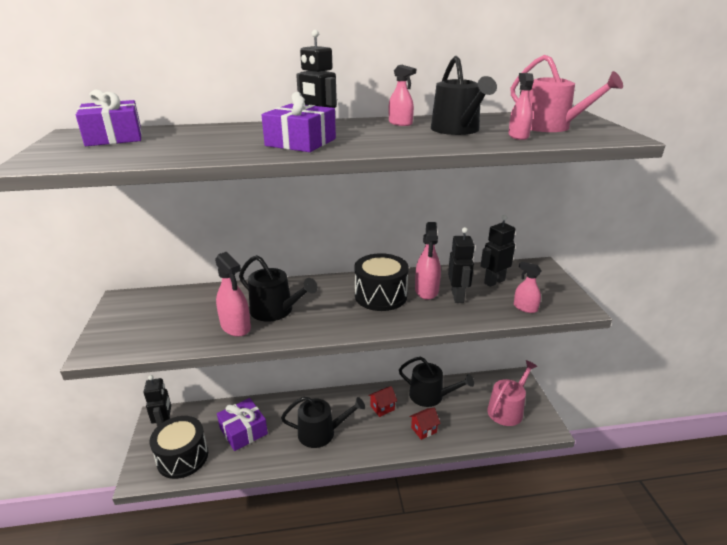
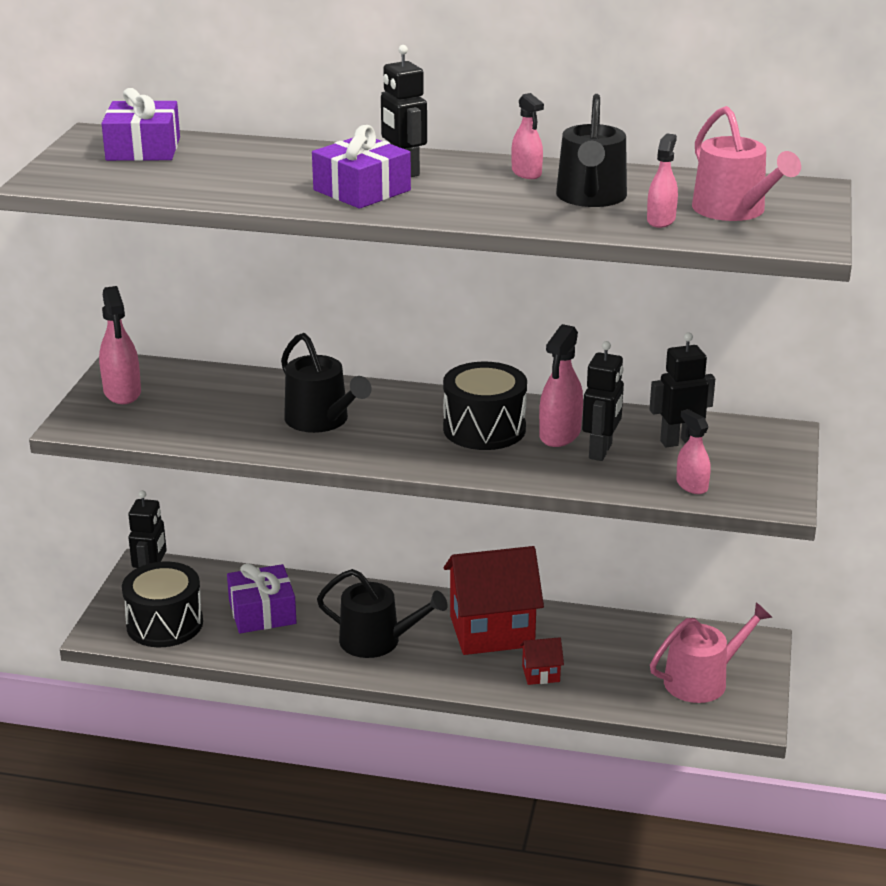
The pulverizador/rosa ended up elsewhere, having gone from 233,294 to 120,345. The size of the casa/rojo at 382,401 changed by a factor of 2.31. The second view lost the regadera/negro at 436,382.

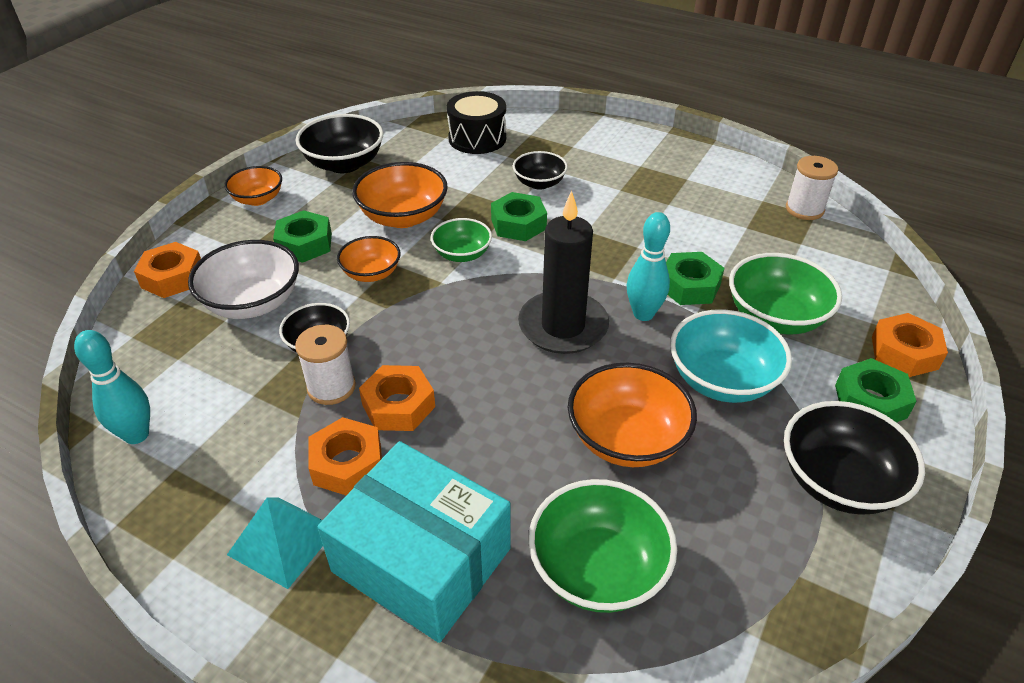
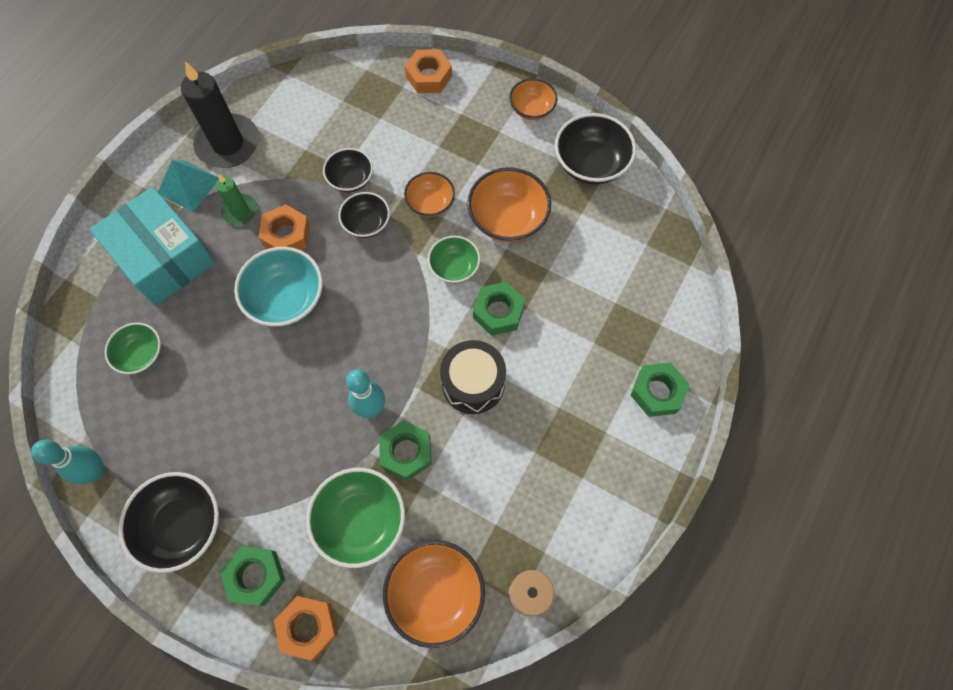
The bolo/turquesa ended up elsewhere, having gone from 112,387 to 68,462. The second view lost the cuenco/blanco at 243,279. The tuerca/verde ended up elsewhere, having gone from 302,236 to 660,390. The second view lost the carrete/blanco at 325,364. Where the tuerca/naranja stood at 345,456, the vela/verde came to stand at 237,199. The caja/turquesa at 414,542 ended up facing another way, 75 degrees counterclockwise from before. The tambor/negro ended up elsewhere, having gone from 476,122 to 473,377. The cuenco/negro ended up elsewhere, having gone from 540,170 to 364,215. The vela/negro ended up elsewhere, having gone from 563,272 to 220,114. The size of the cuenco/verde at 602,546 changed by a factor of 0.62. The cuenco/naranja ended up elsewhere, having gone from 632,415 to 434,594. The cuenco/turquesa ended up elsewhere, having gone from 731,356 to 278,287.

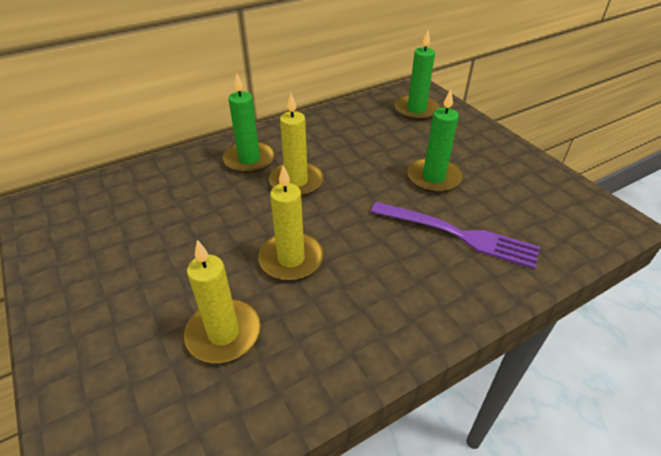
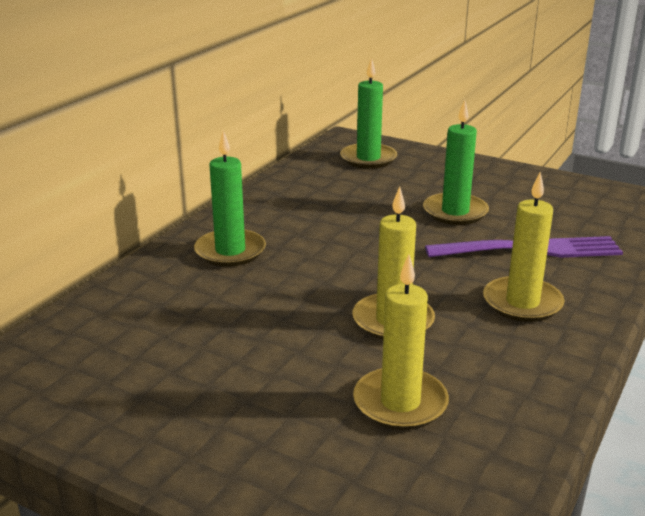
The vela/amarillo ended up elsewhere, having gone from 296,145 to 524,247.

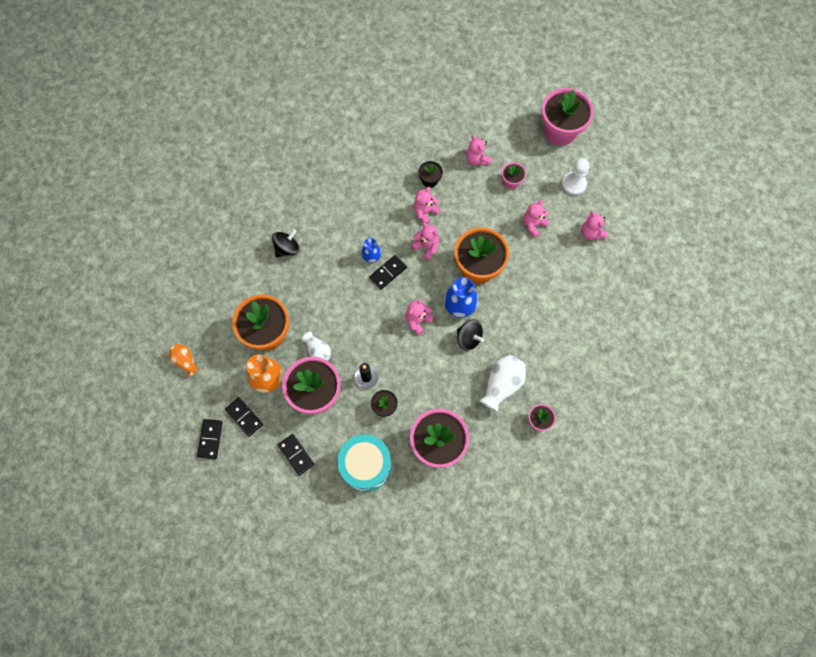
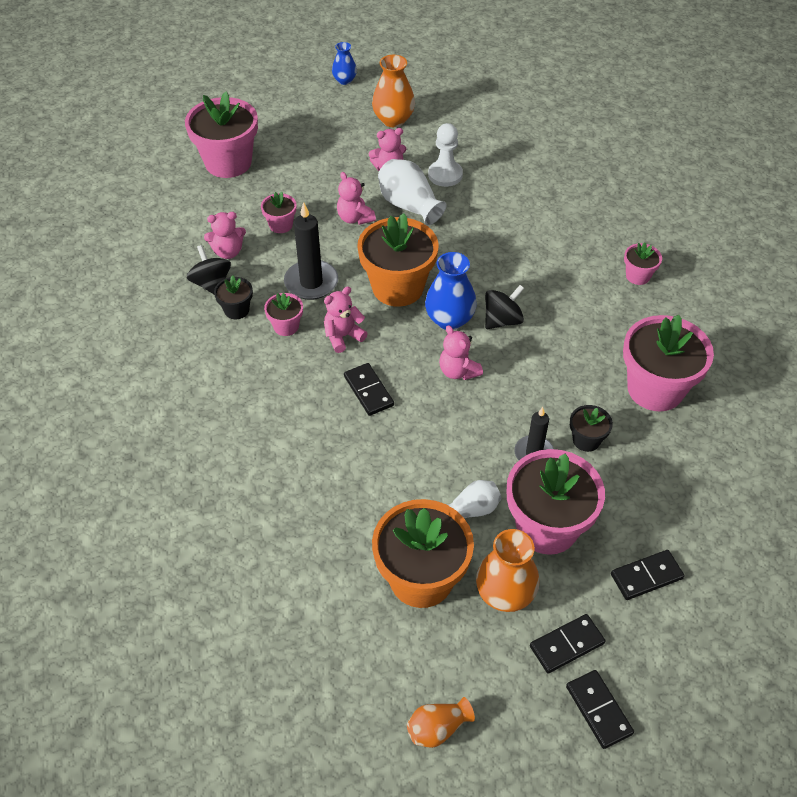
The ficha de dominó/negro at 209,439 ended up facing another way, 45 degrees clockwise from before. The peonza/negro ended up elsewhere, having gone from 285,243 to 209,269. The second view lost the tambor/turquesa at 364,463. The florero/azul ended up elsewhere, having gone from 371,250 to 344,63. Where the osito/rosa stood at 427,205, the maceta/rosa came to stand at 283,314. The florero/blanco ended up elsewhere, having gone from 502,383 to 412,192. The peón/blanco ended up elsewhere, having gone from 576,176 to 445,155. The second view gained the vela/negro at 311,251. The second view gained the florero/naranja at 393,91.

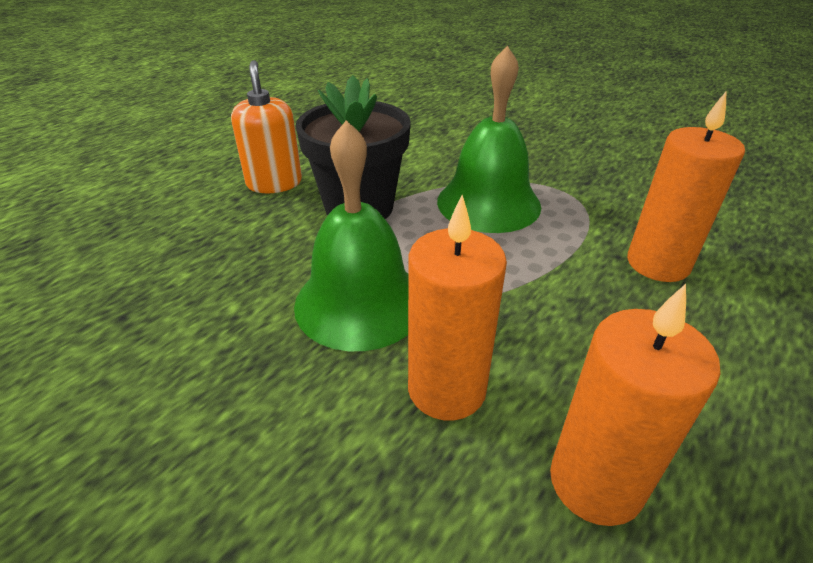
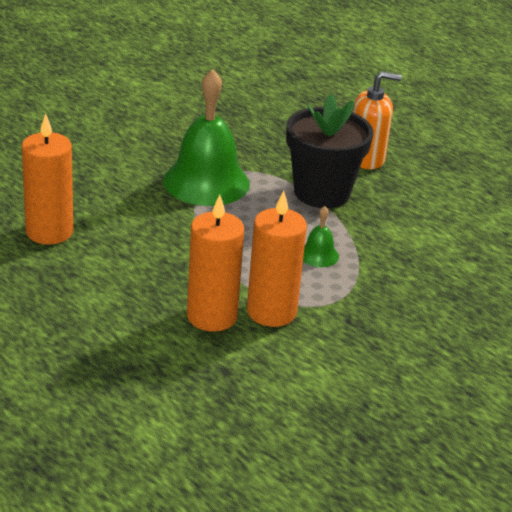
The vela/naranja ended up elsewhere, having gone from 457,307 to 277,259. The size of the campana/verde at 489,139 changed by a factor of 0.44.

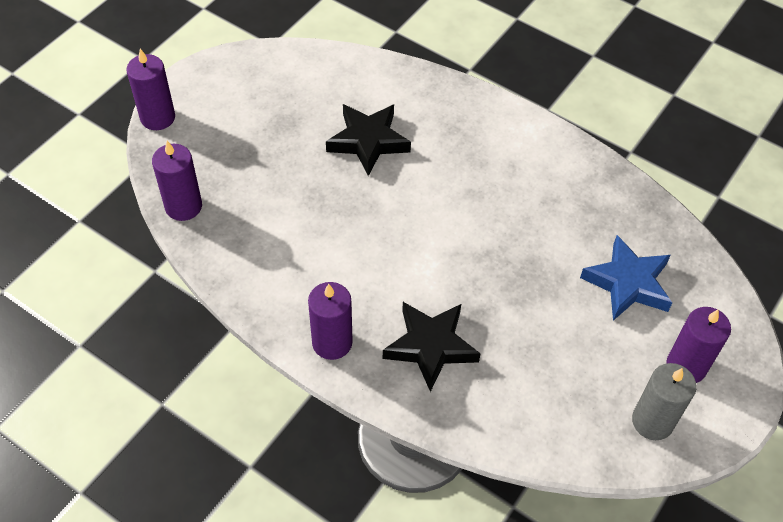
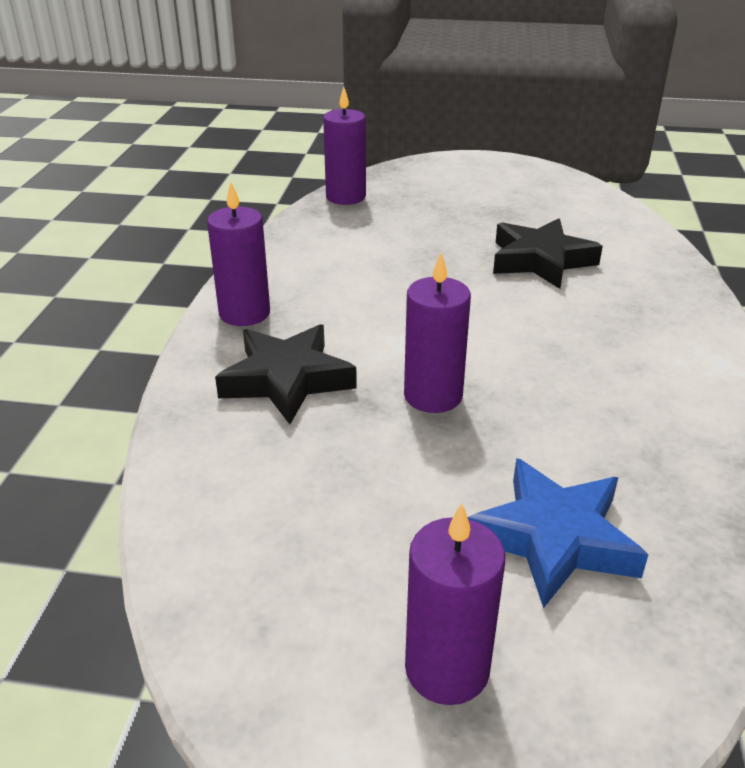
The vela/morado ended up elsewhere, having gone from 150,89 to 437,333. The second view lost the vela/gris at 664,401.

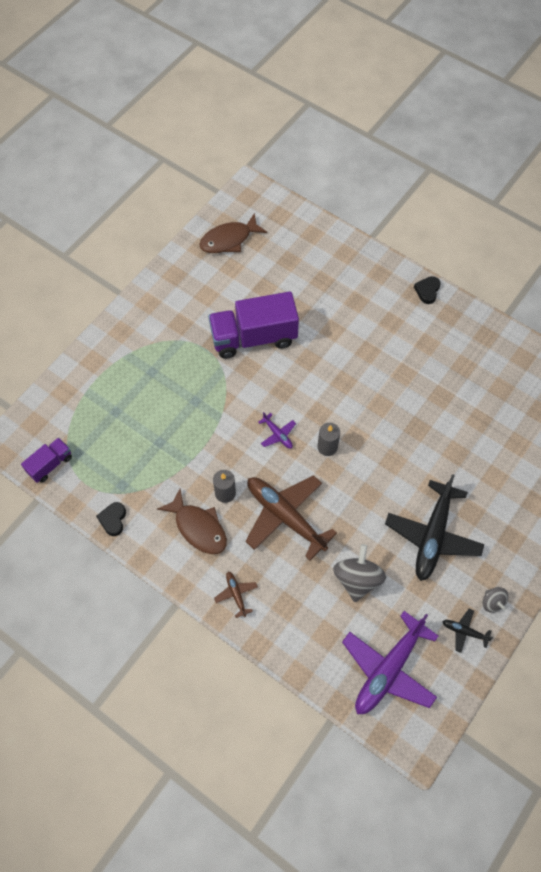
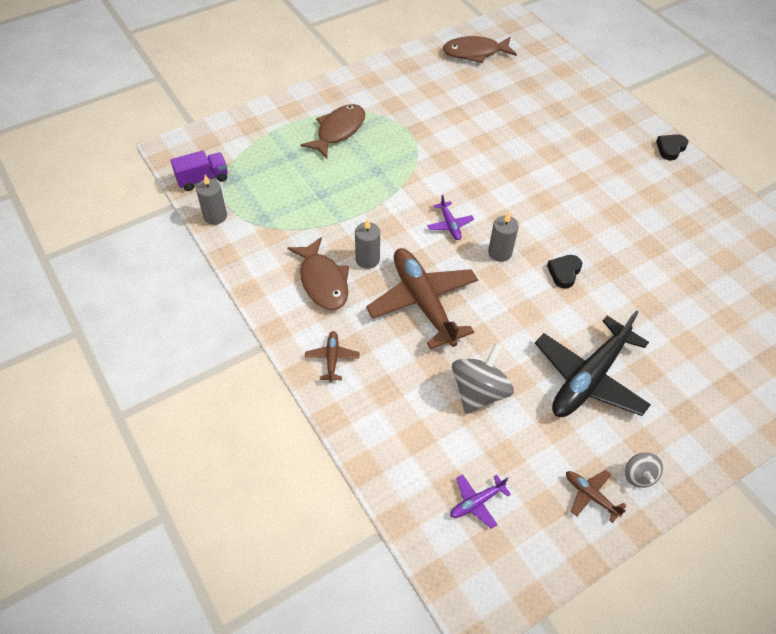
The corazón/negro ended up elsewhere, having gone from 111,519 to 564,272. The second view lost the camión/morado at 253,325. The size of the avión/morado at 390,662 changed by a factor of 0.44. What was the avión/negro at 467,631 turned into the avión/marrón at 596,496. The second view gained the vela/gris at 211,200. The second view gained the pez/marrón at 333,131.

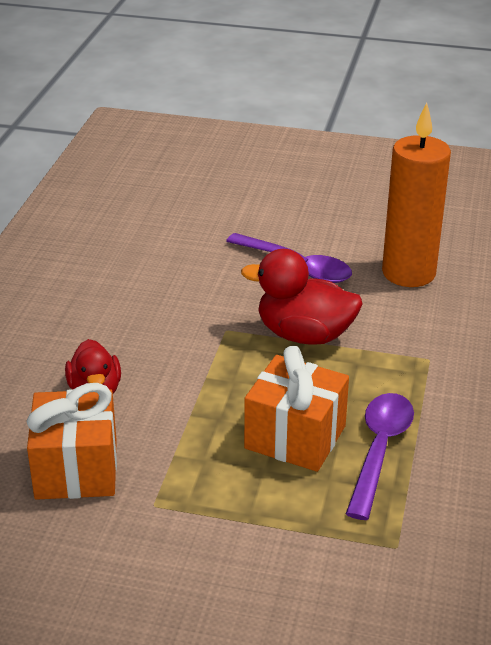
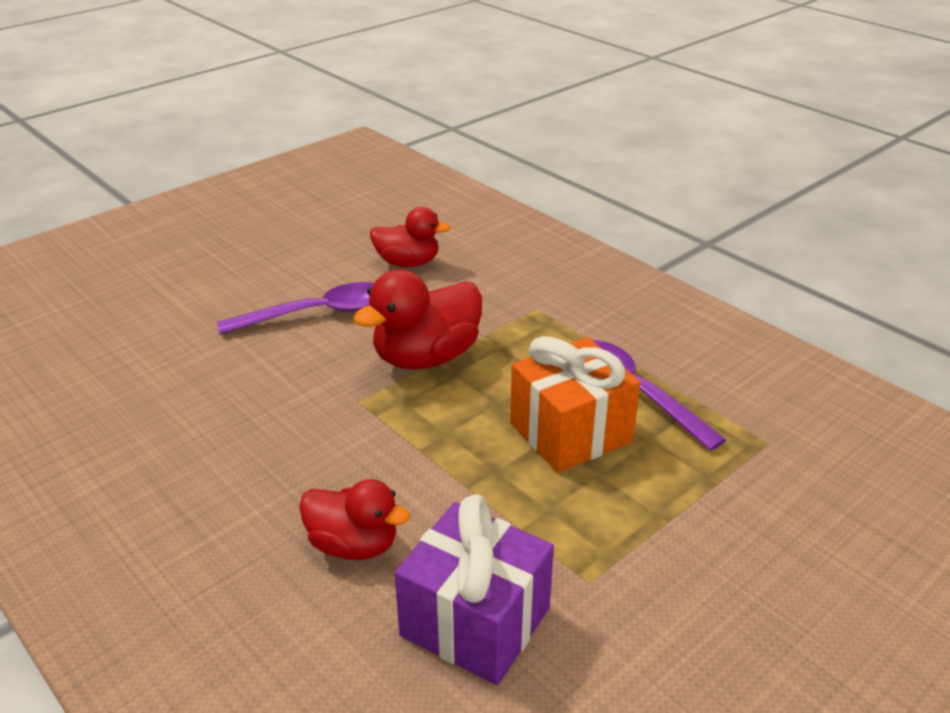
What was the regalo/naranja at 72,441 turned into the regalo/morado at 474,589. Where the vela/naranja stood at 416,195, the pato/rojo came to stand at 410,237.

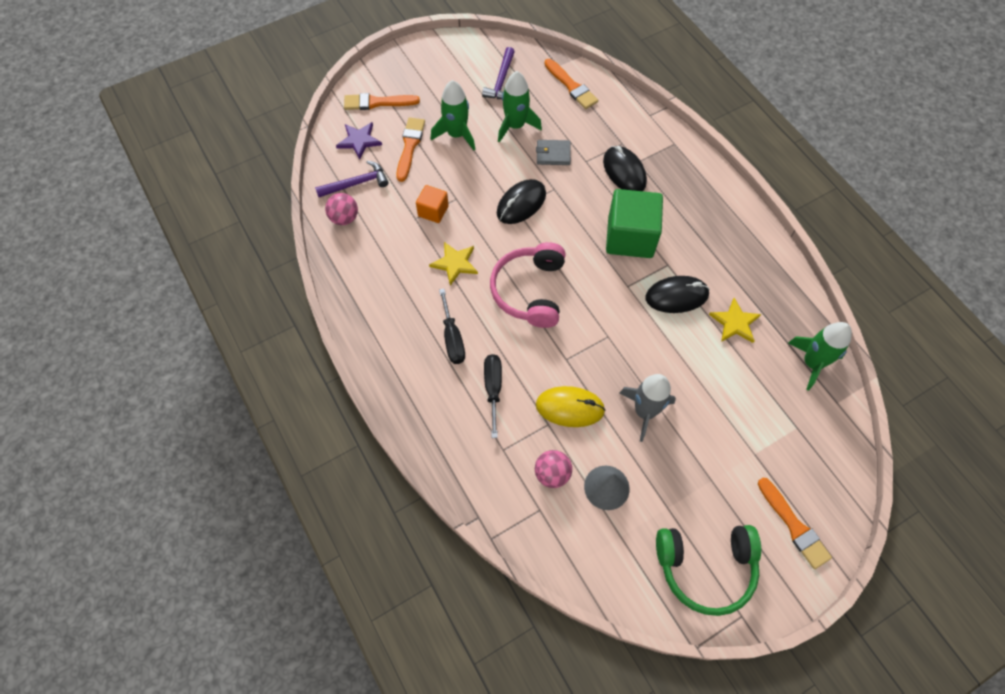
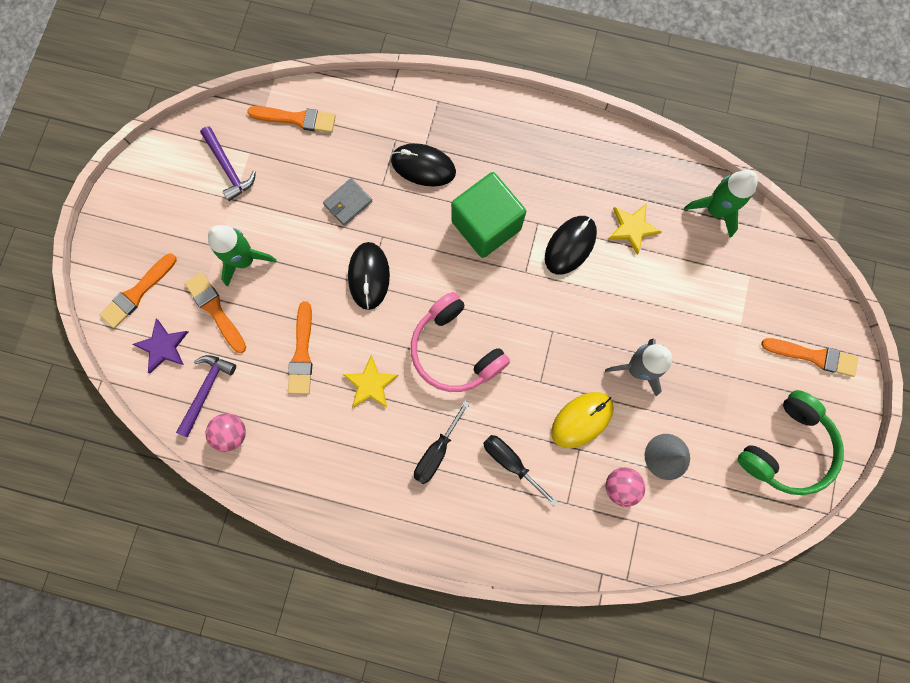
Where the cubo/naranja stood at 432,204, the pincel/naranja came to stand at 300,347. The destornillador/negro at 452,326 ended up facing another way, 90 degrees clockwise from before. The second view lost the cohete/verde at 520,106.

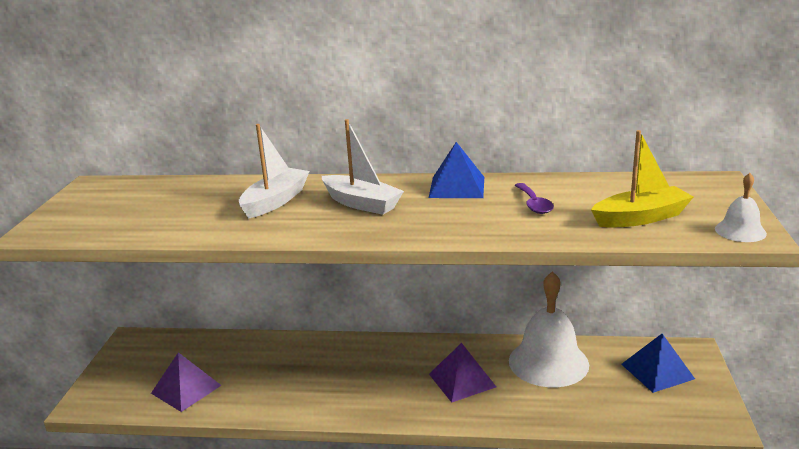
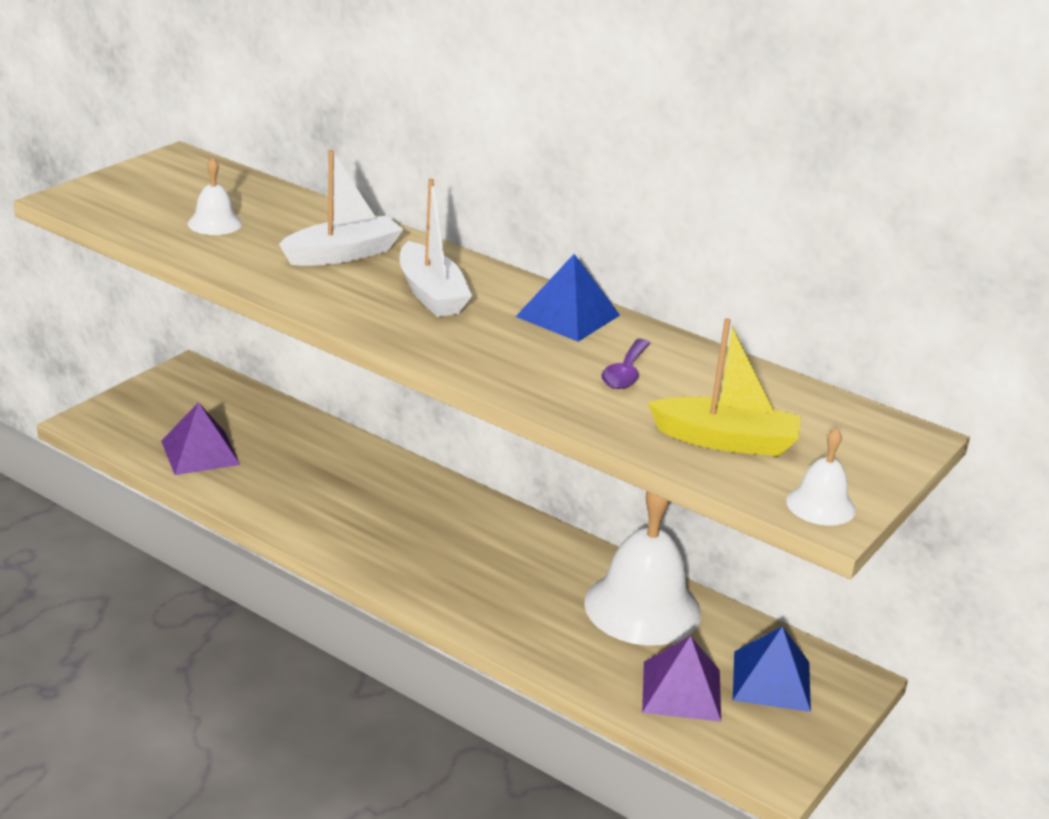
The pirámide/morado ended up elsewhere, having gone from 462,372 to 681,679. The second view gained the campana/blanco at 215,196.

